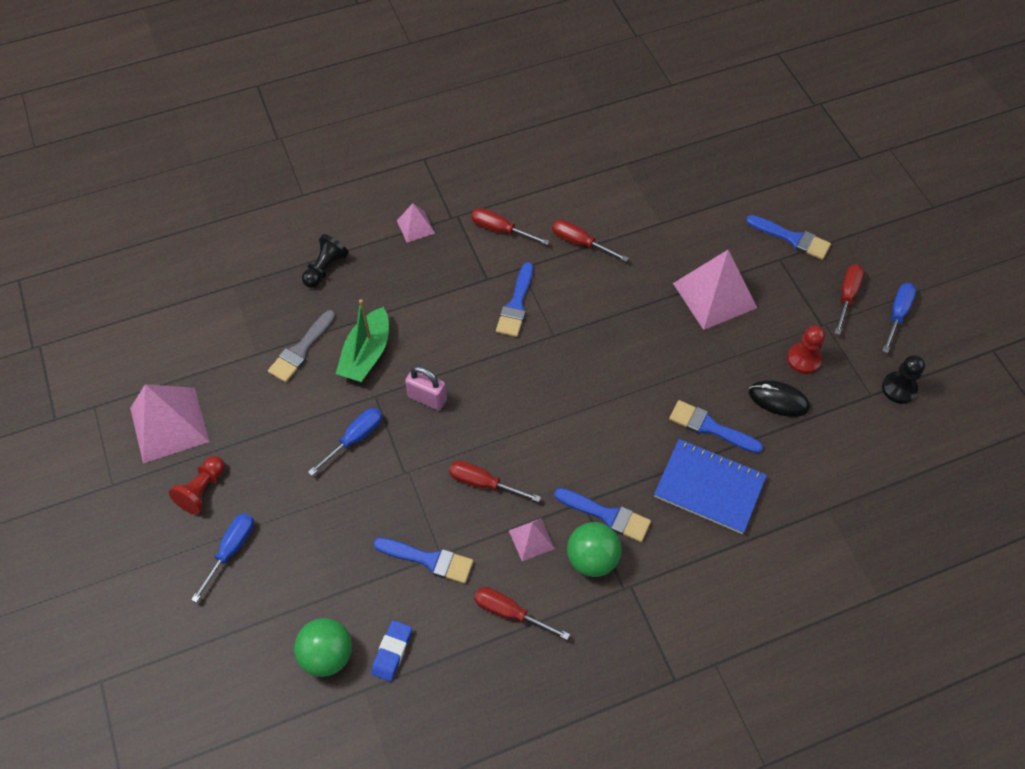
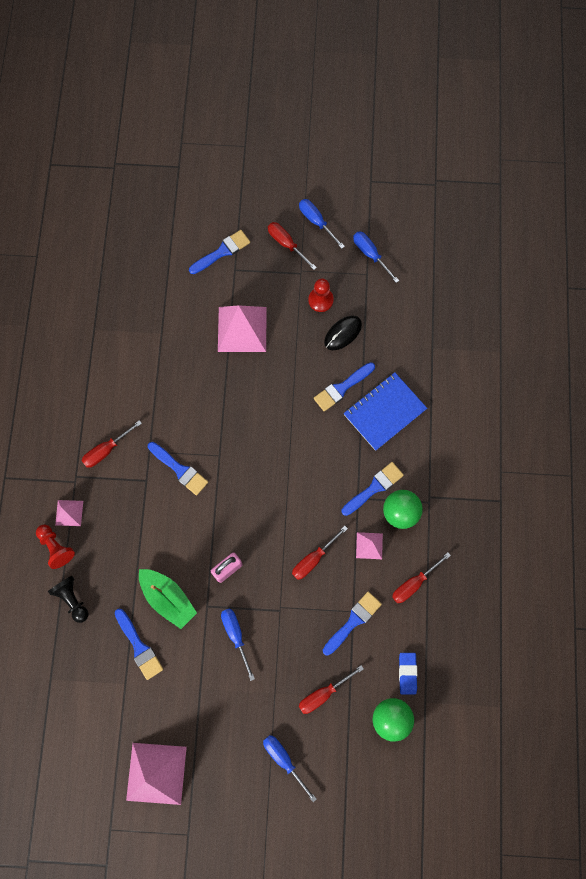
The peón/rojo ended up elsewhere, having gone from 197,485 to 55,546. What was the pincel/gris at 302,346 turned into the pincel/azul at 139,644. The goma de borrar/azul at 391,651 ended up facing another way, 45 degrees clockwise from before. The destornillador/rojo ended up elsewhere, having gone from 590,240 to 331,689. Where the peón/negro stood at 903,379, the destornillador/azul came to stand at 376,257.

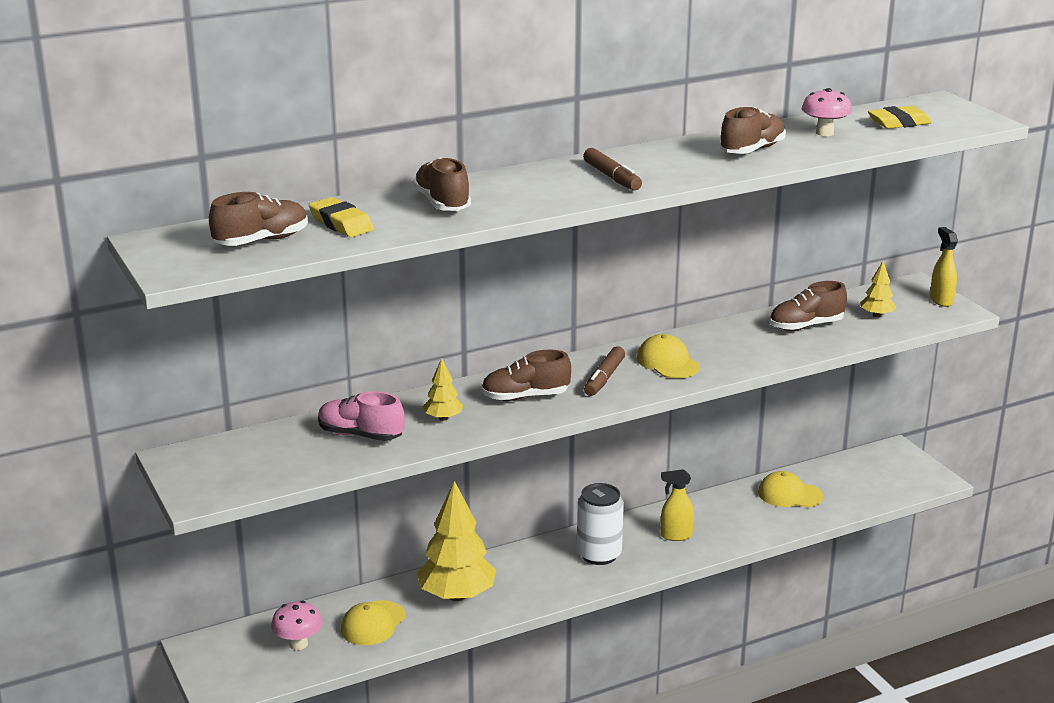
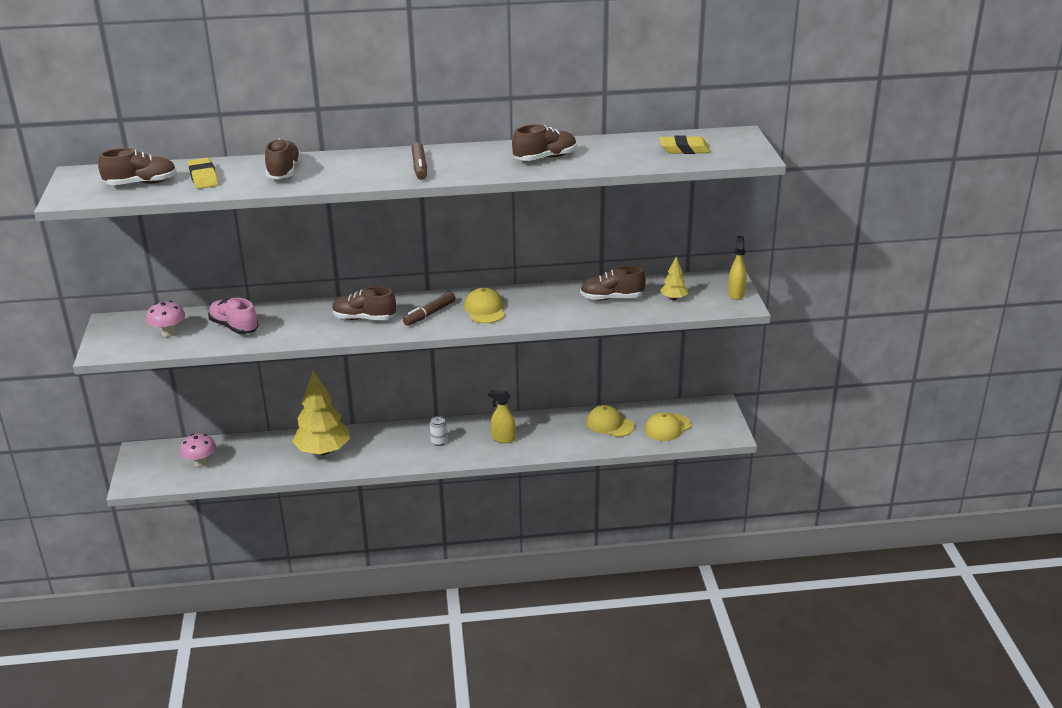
The gorra/amarillo ended up elsewhere, having gone from 373,622 to 668,426. The second view lost the árbol/amarillo at 443,389. The size of the lata/blanco at 600,524 changed by a factor of 0.50. The seta/rosa ended up elsewhere, having gone from 827,112 to 165,319.

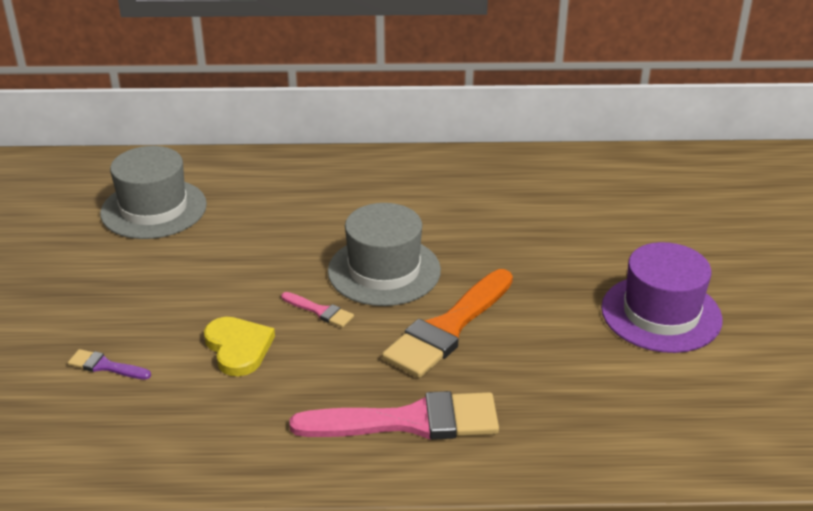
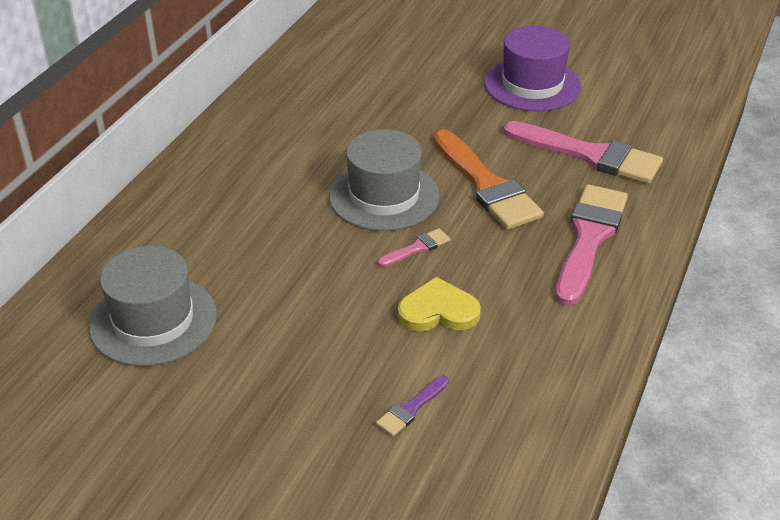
The second view gained the pincel/rosa at 583,152.

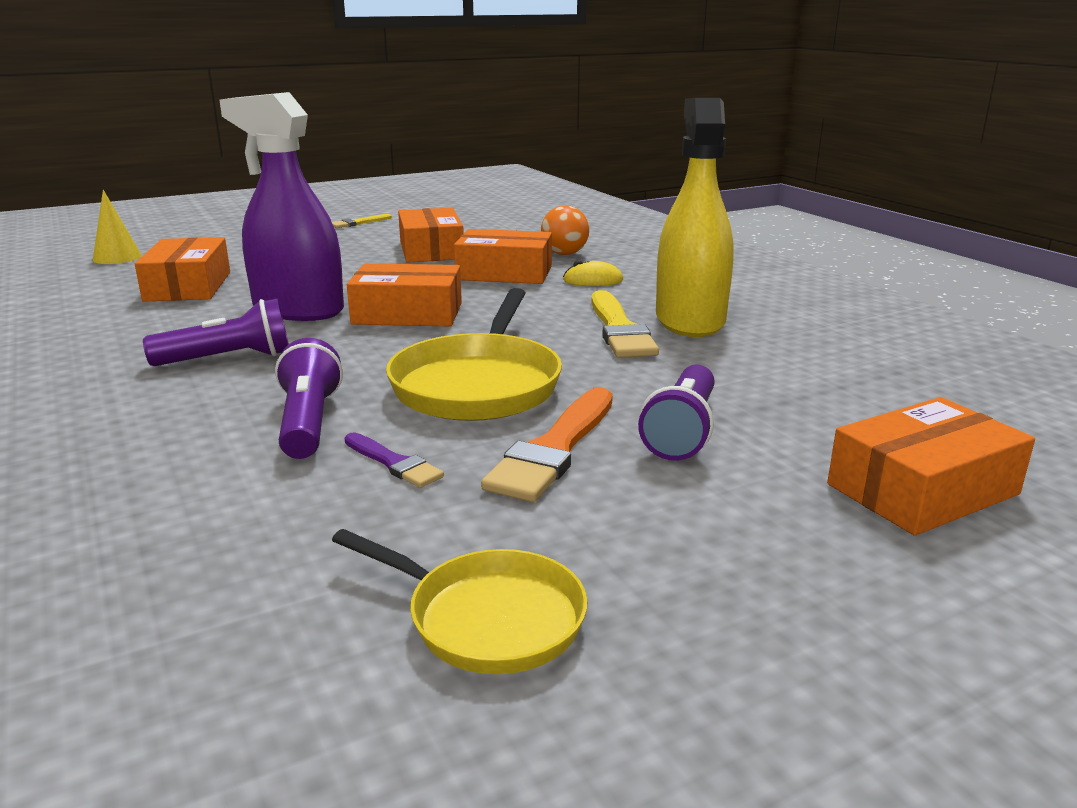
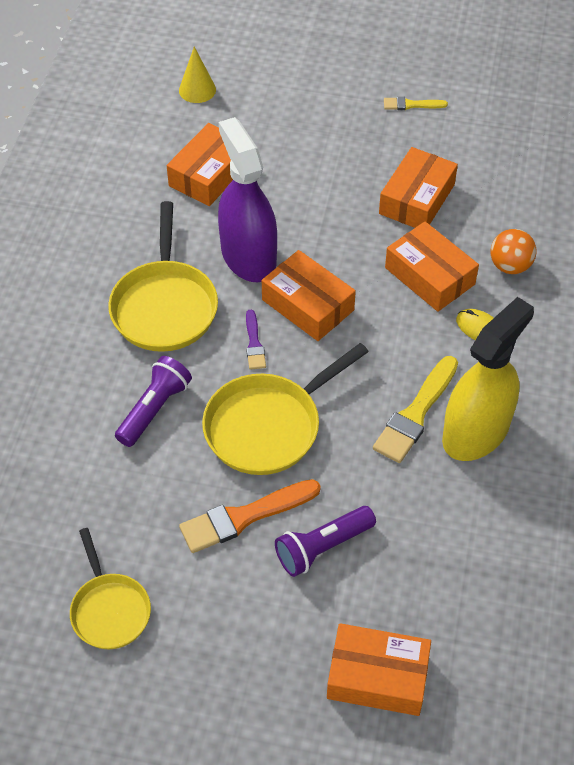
Where the lámpara de mano/morado stood at 216,332, the sartén/amarillo came to stand at 163,276. The pincel/morado ended up elsewhere, having gone from 394,460 to 256,340.

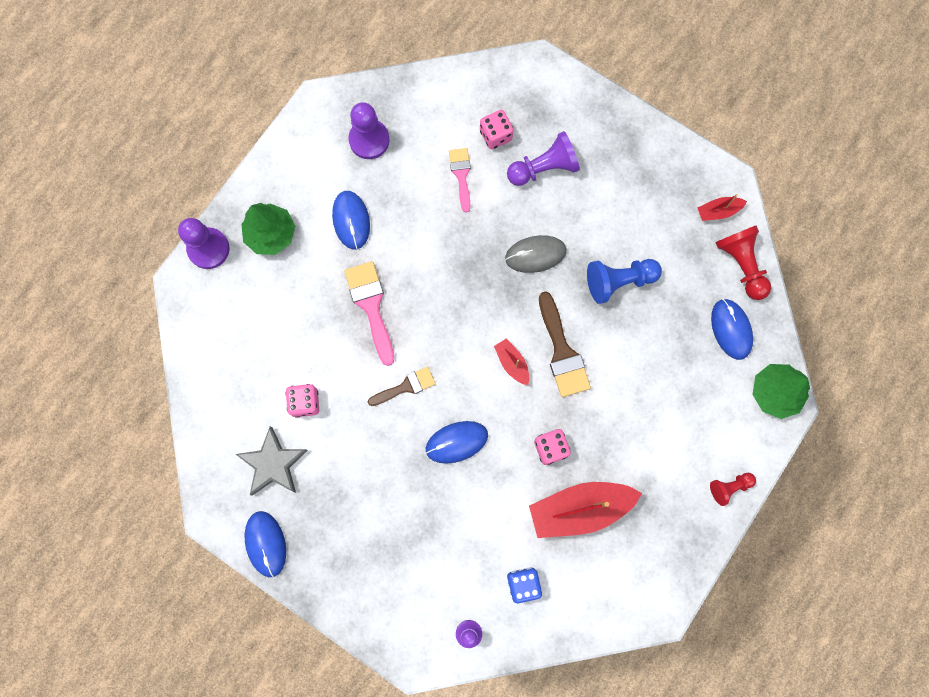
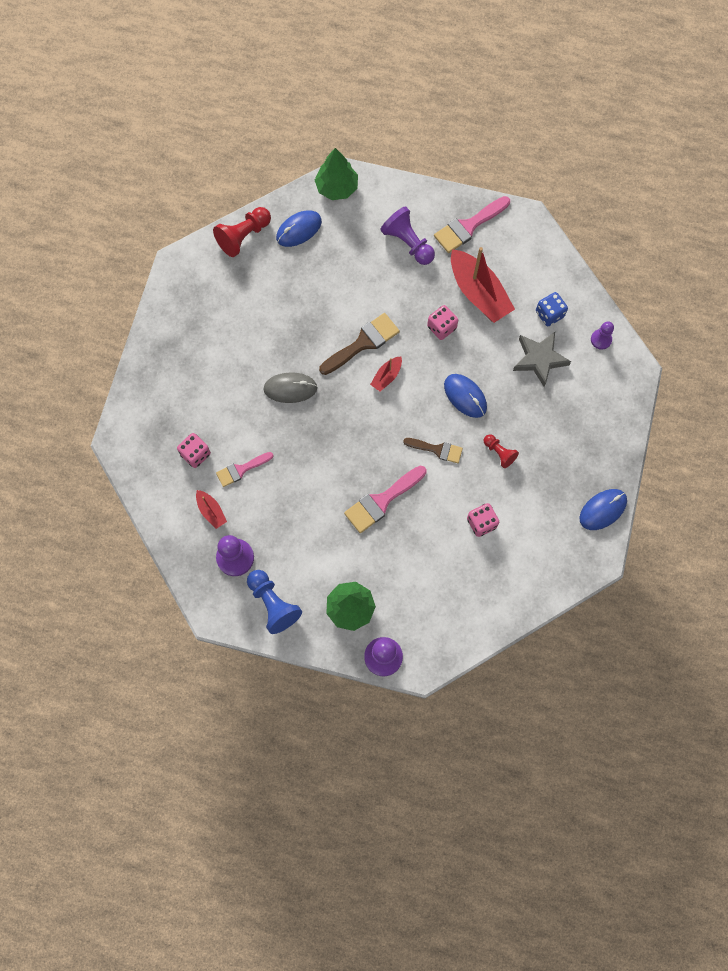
The estrella/gris ended up elsewhere, having gone from 272,461 to 542,359. The second view lost the ratón/azul at 351,220. The pincel/marrón at 402,386 ended up facing another way, 150 degrees clockwise from before. The ratón/gris at 535,254 ended up facing another way, 60 degrees counterclockwise from before. The peón/morado ended up elsewhere, having gone from 543,158 to 407,235. The peón/azul ended up elsewhere, having gone from 624,281 to 274,602. The barco/rojo ended up elsewhere, having gone from 722,207 to 211,509. The peón/rojo ended up elsewhere, having gone from 733,489 to 501,451. The second view gained the pincel/rosa at 472,224.

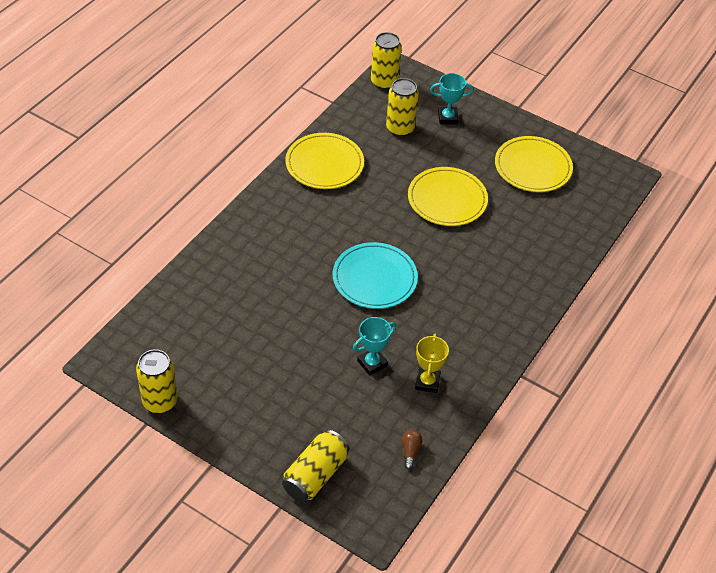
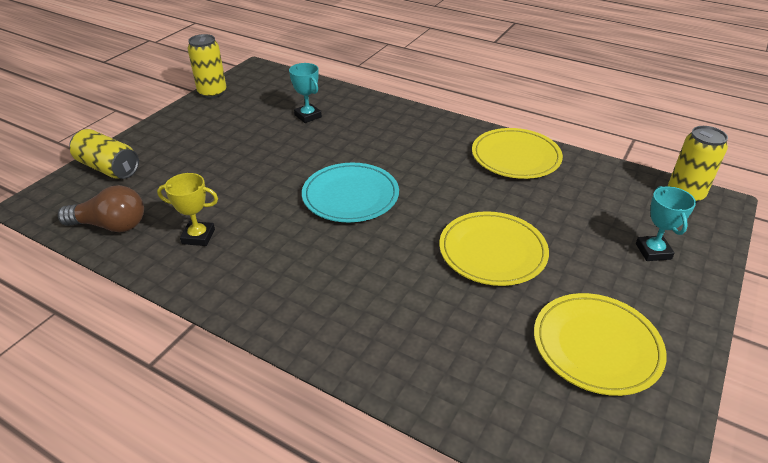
The trofeo/turquesa ended up elsewhere, having gone from 374,346 to 305,93. The second view lost the lata/amarillo at 402,107. The size of the bombilla/marrón at 412,449 changed by a factor of 2.05.

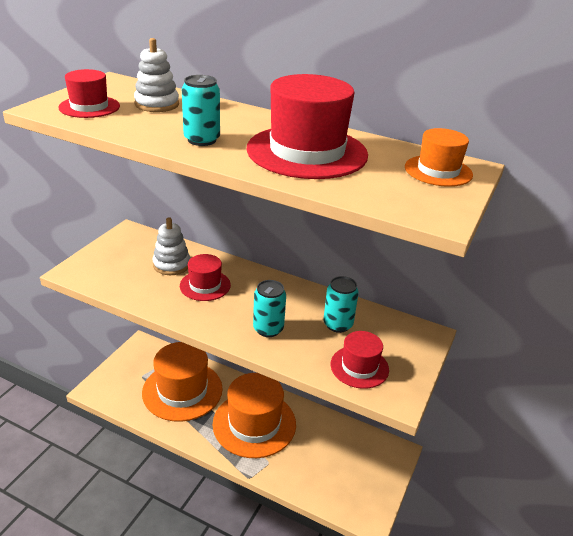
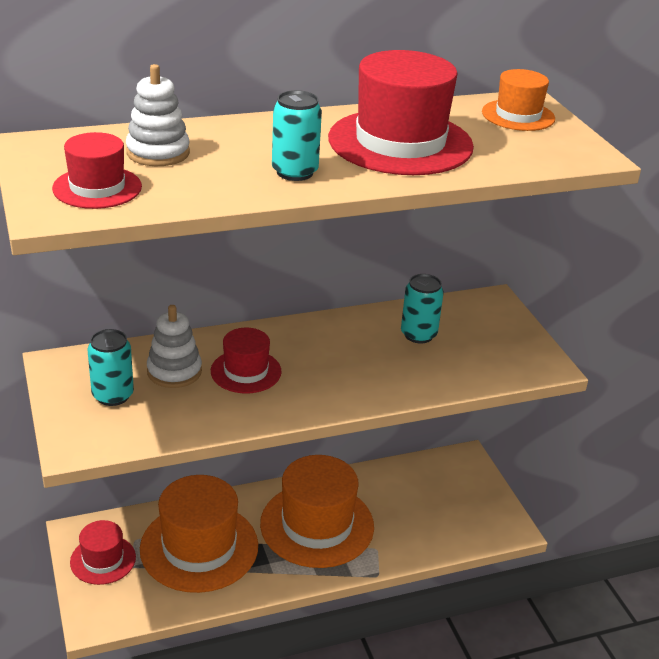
The lata/turquesa ended up elsewhere, having gone from 269,308 to 111,367. The sombrero/rojo ended up elsewhere, having gone from 359,360 to 103,552.

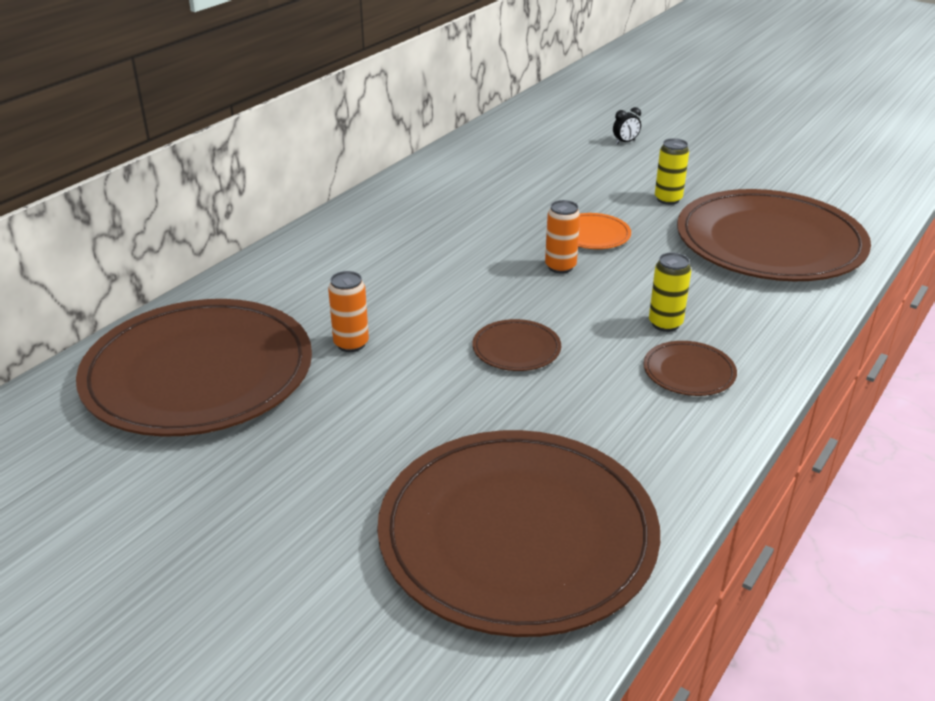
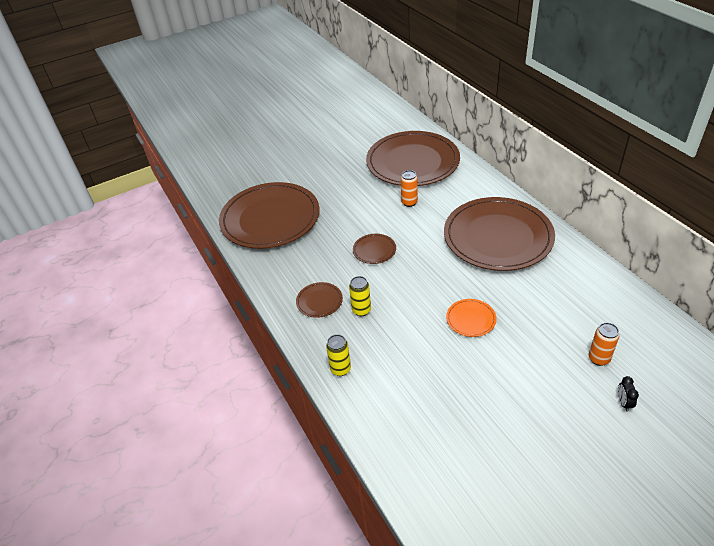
The lata/naranja ended up elsewhere, having gone from 562,237 to 604,344. The lata/amarillo ended up elsewhere, having gone from 672,171 to 338,355. The plato/marrón ended up elsewhere, having gone from 774,235 to 499,234.

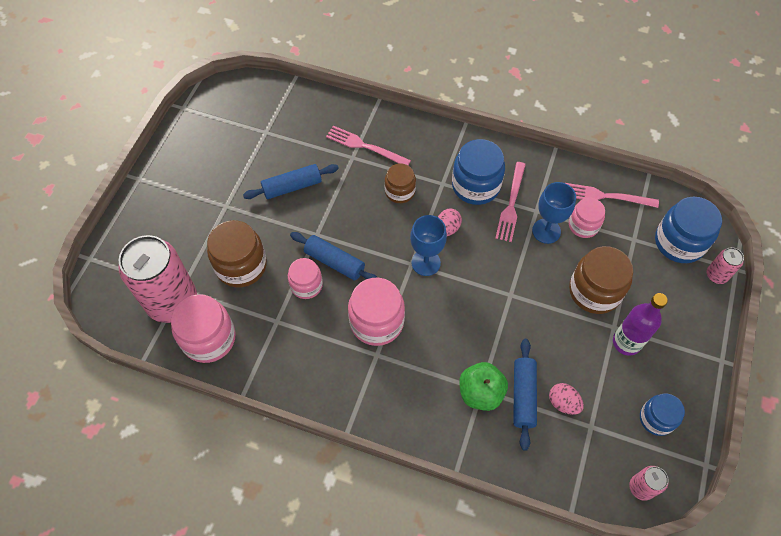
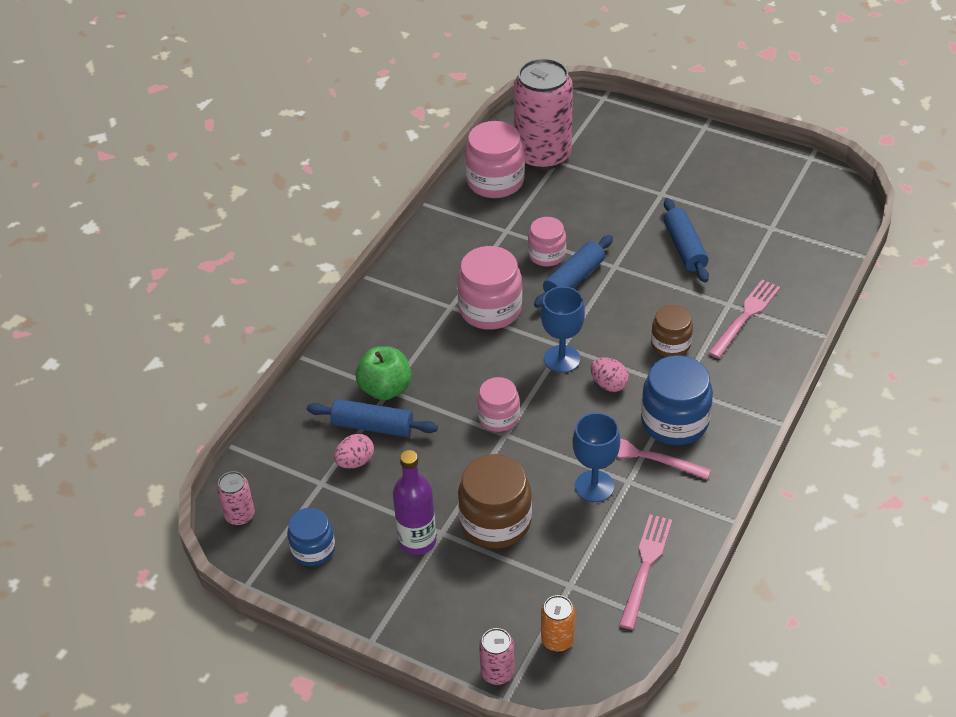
The second view lost the tarro/marrón at 237,253. The tarro/rosa ended up elsewhere, having gone from 587,218 to 498,404. Where the tarro/azul stood at 688,230, the lata/naranja came to stand at 558,623.

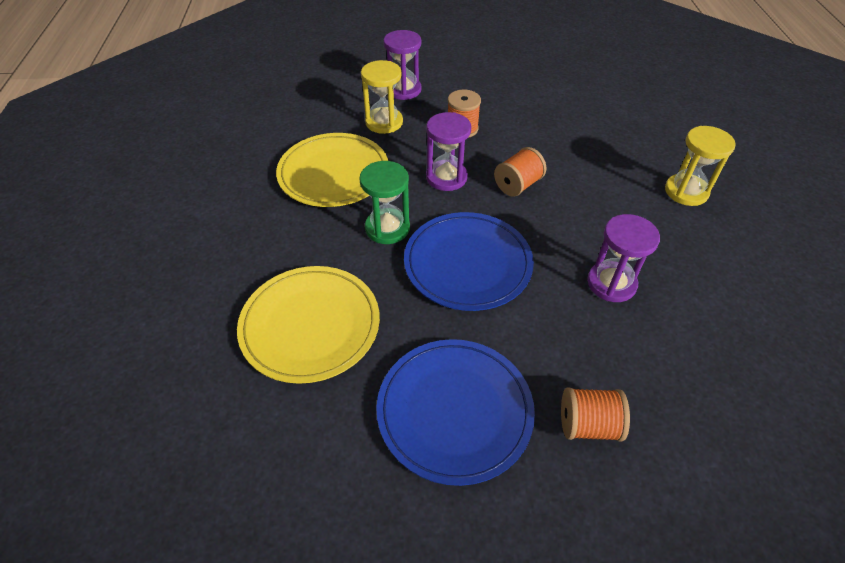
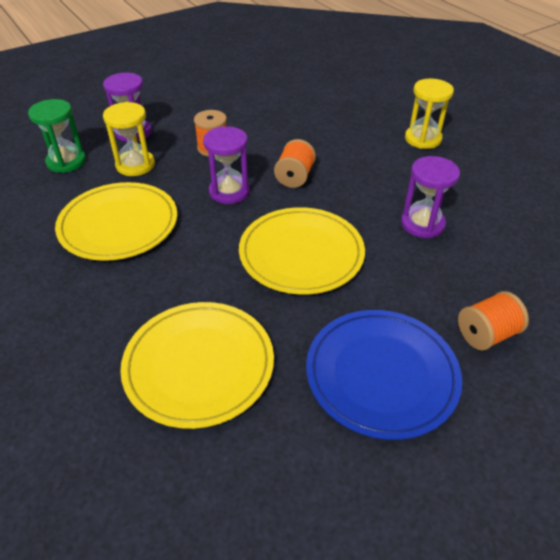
The reloj de arena/verde ended up elsewhere, having gone from 384,202 to 57,136. What was the plato/azul at 469,261 turned into the plato/amarillo at 302,251.

